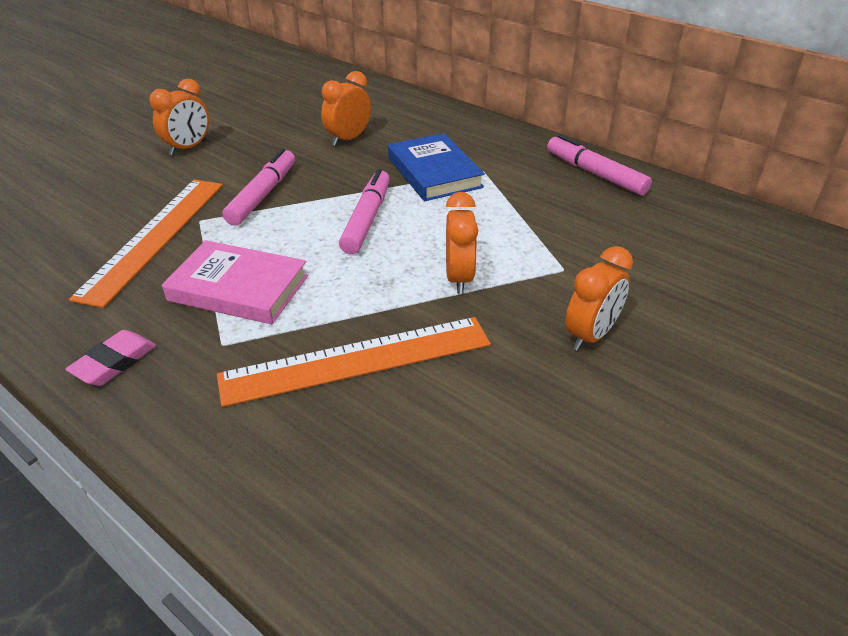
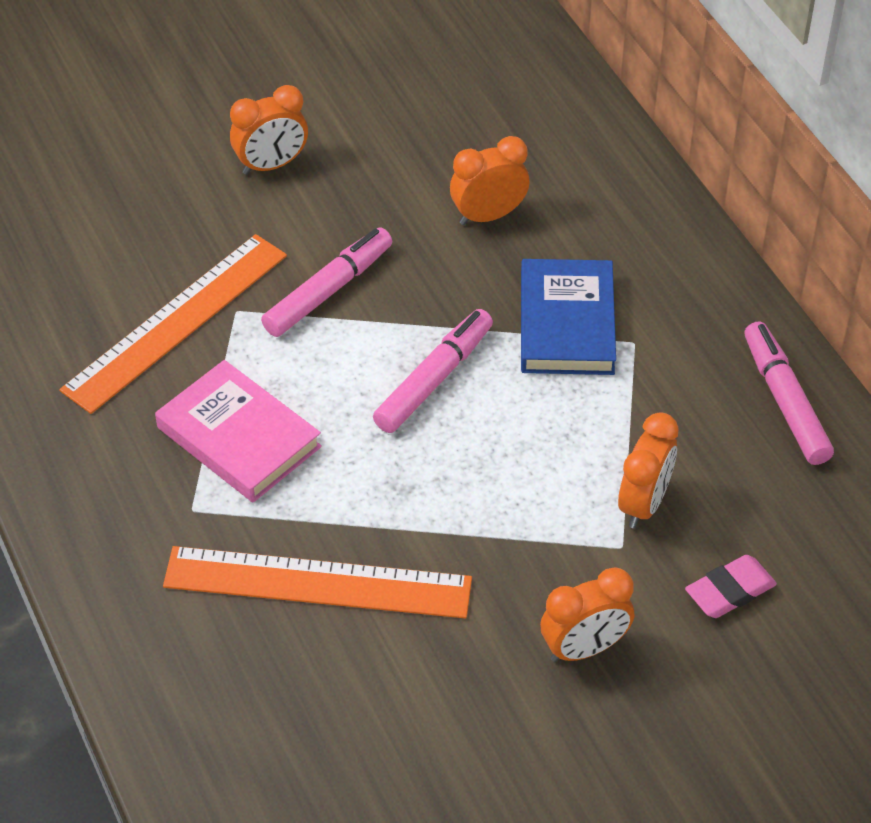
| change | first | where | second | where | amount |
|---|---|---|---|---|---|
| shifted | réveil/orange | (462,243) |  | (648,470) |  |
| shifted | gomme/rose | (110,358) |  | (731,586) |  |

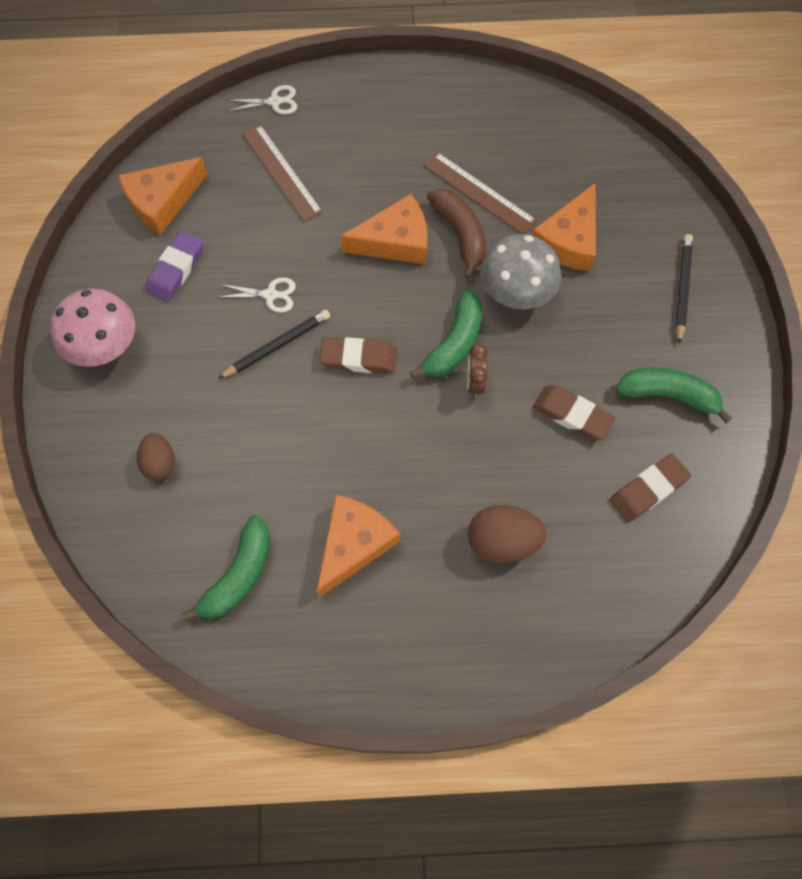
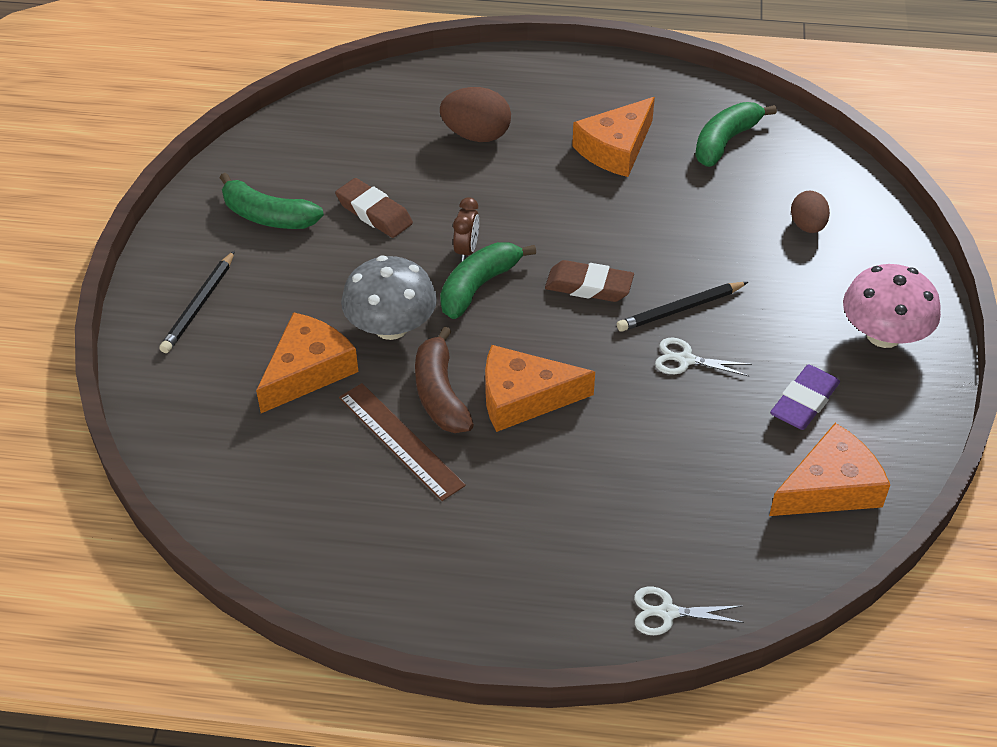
| change | first | where | second | where | amount |
|---|---|---|---|---|---|
| gone | règle/marron | (282,173) |  |  |  |
| gone | gomme/marron | (650,488) |  |  |  |

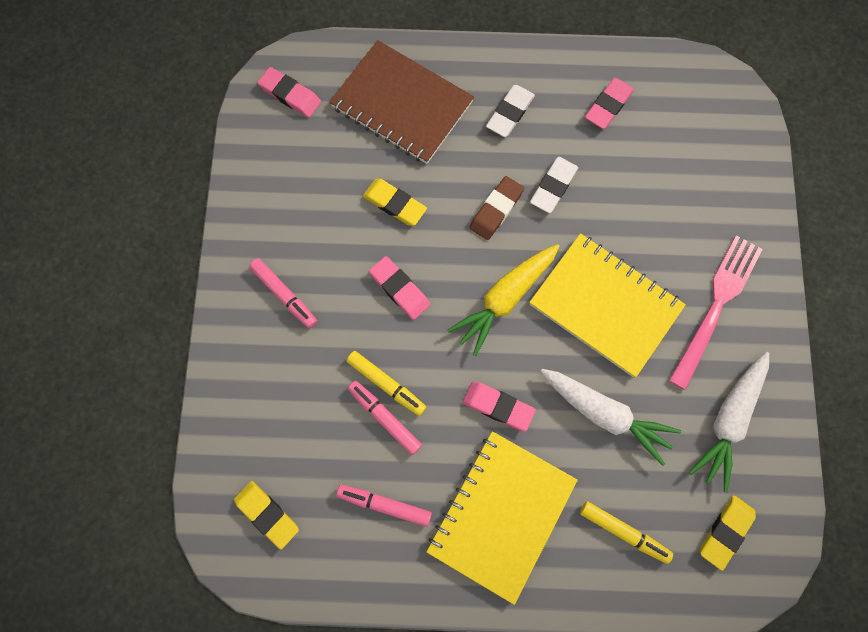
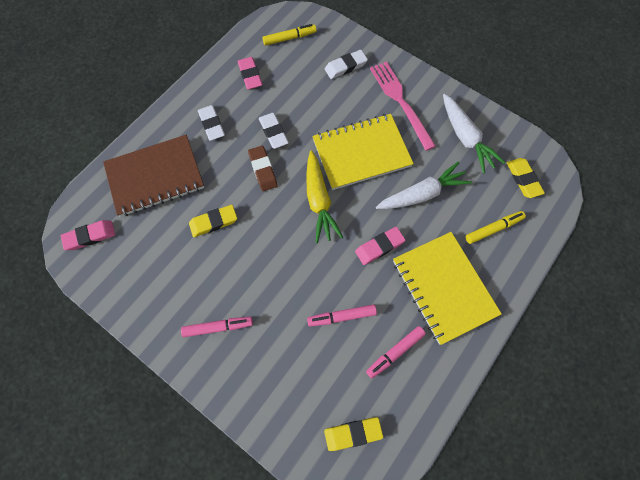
| change | first | where | second | where | amount |
|---|---|---|---|---|---|
| shifted | feutre/jaune | (386,383) |  | (290,35) |  |
| new |  |  | gomme/blanc | (346,64) |  |
| gone | gomme/rose | (399,288) |  |  |  |

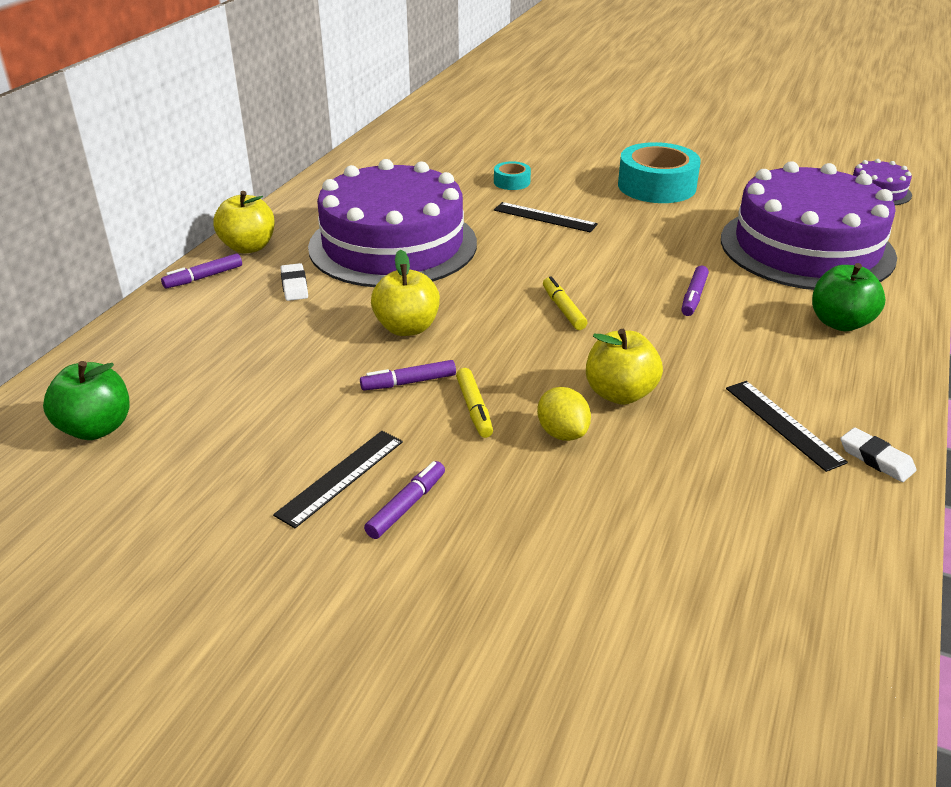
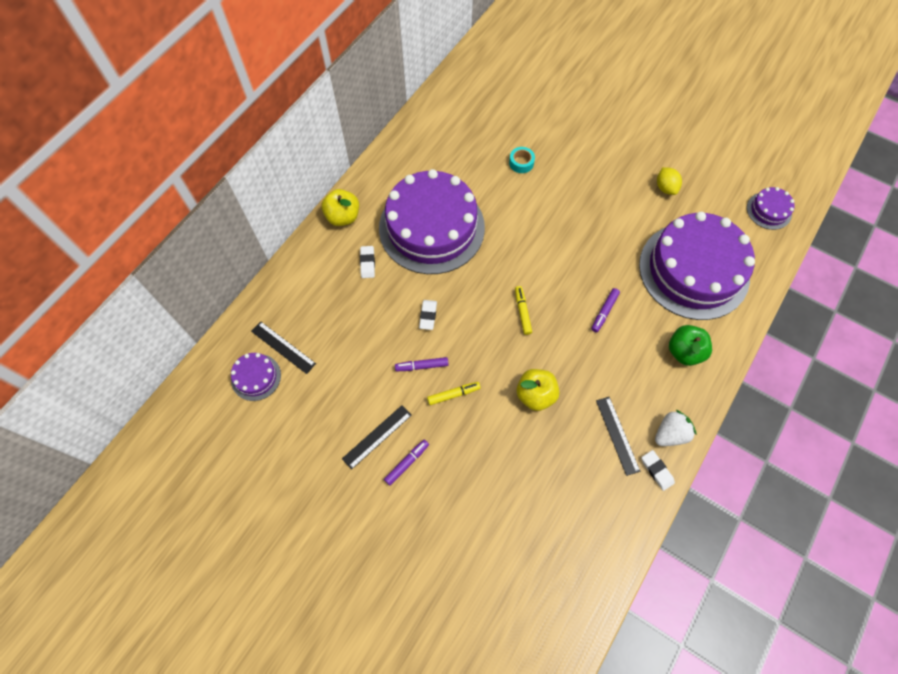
| change | first | where | second | where | amount |
|---|---|---|---|---|---|
| swapped | pomme/vert | (86,400) | gâteau/violet | (256,377) |  |
| shifted | règle/noir | (546,217) |  | (283,347) |  |
| swapped | pomme/jaune | (405,292) | gomme/blanc | (428,315) |  |
| rotated | feutre/jaune | (474,403) |  | (454,393) | 105 degrees counterclockwise |
| new |  |  | fraise/blanc | (675,428) |  |
| shifted | citron/jaune | (564,414) |  | (669,181) |  |
| gone | feutre/violet | (201,271) |  |  |  |
| gone | ruban adhésif/turquoise | (659,172) |  |  |  |

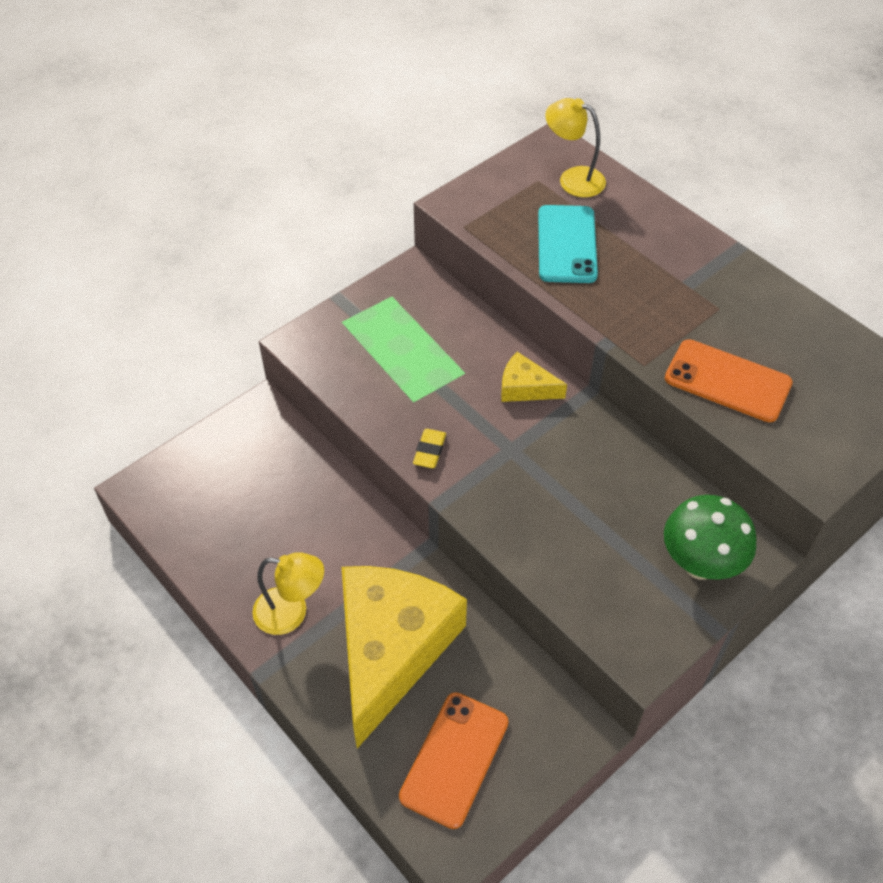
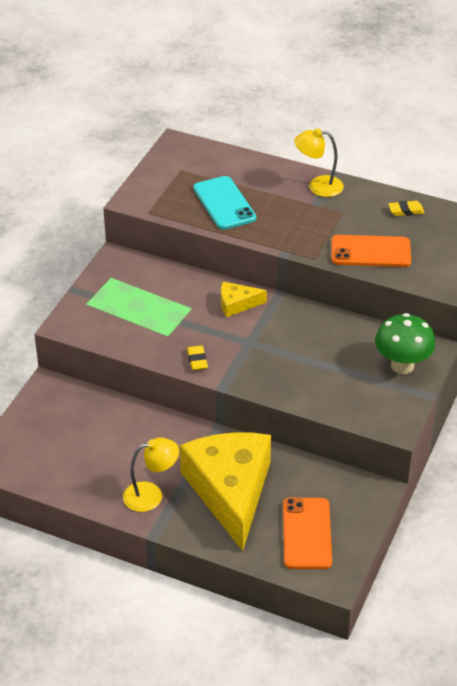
| change | first | where | second | where | amount |
|---|---|---|---|---|---|
| shifted | lampe/jaune | (575,147) |  | (319,162) |  |
| new |  |  | gomme/jaune | (406,208) |  |

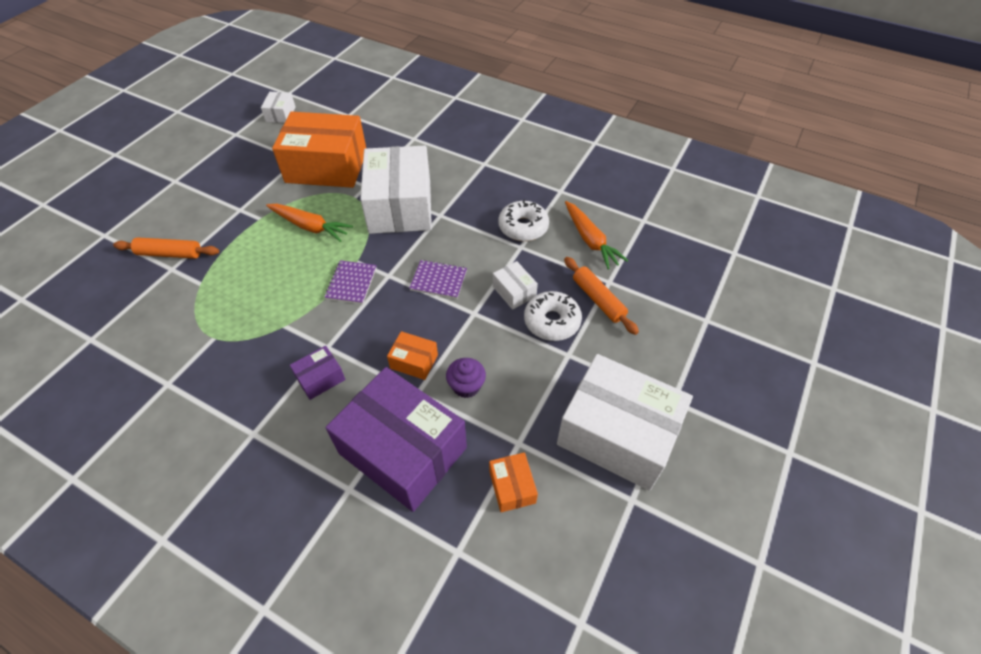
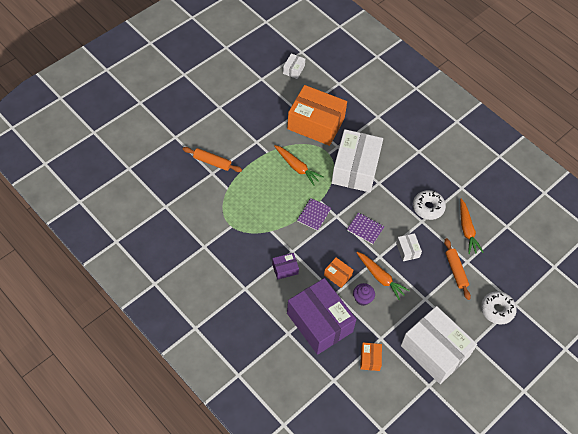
| change | first | where | second | where | amount |
|---|---|---|---|---|---|
| new |  |  | carotte/orange | (383,276) |  |
| shifted | beignet/blanc | (553,316) |  | (499,308) |  |

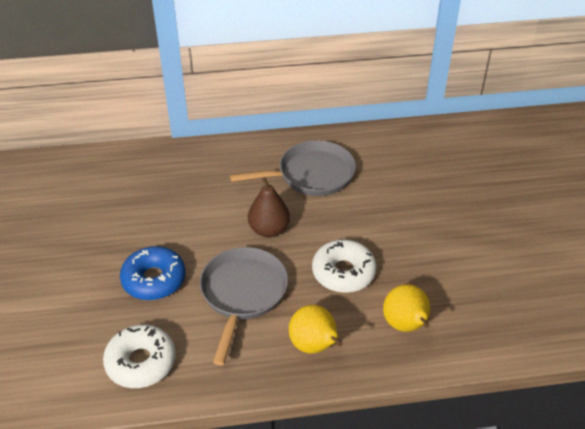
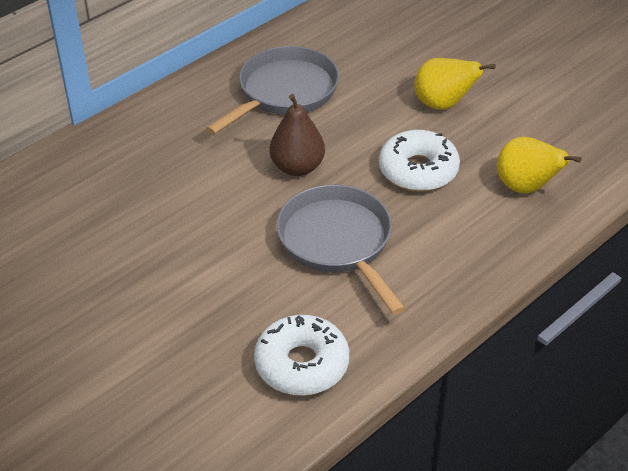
| change | first | where | second | where | amount |
|---|---|---|---|---|---|
| shifted | poire/jaune | (316,329) |  | (454,84) |  |
| gone | beignet/bleu | (153,273) |  |  |  |

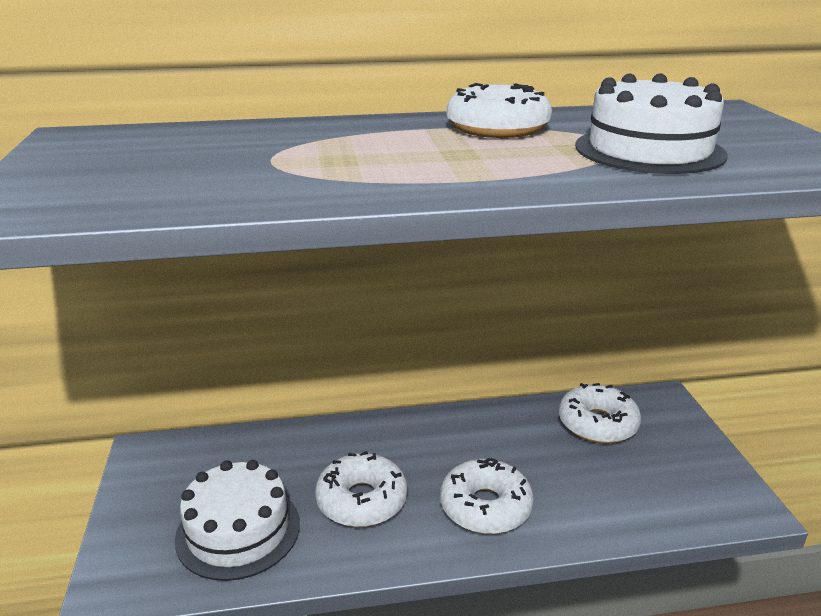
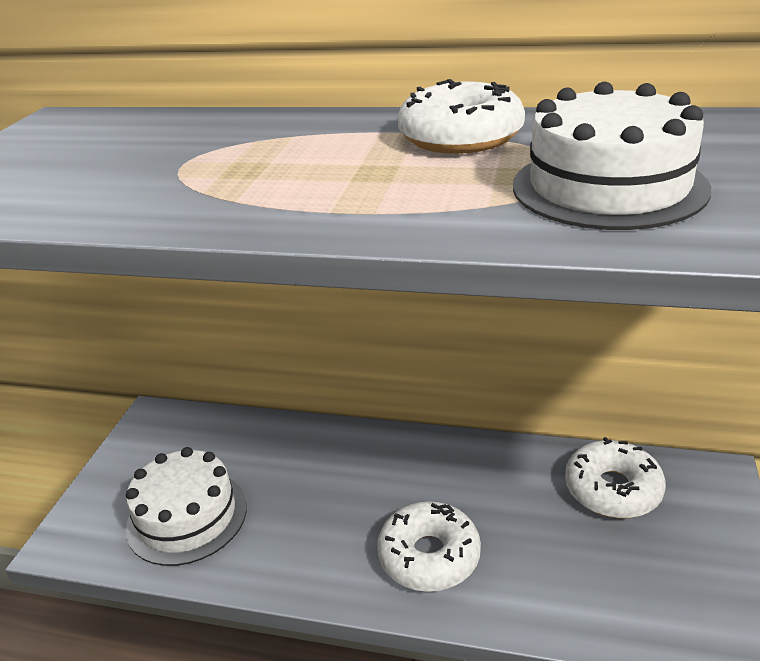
| change | first | where | second | where | amount |
|---|---|---|---|---|---|
| gone | beignet/blanc | (361,489) |  |  |  |

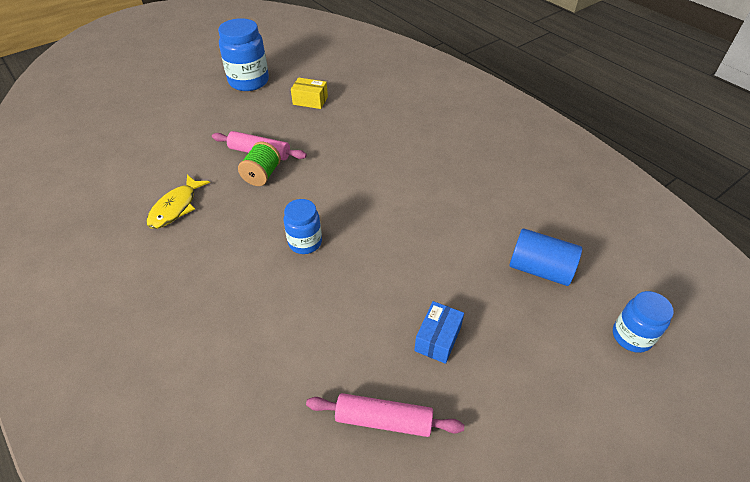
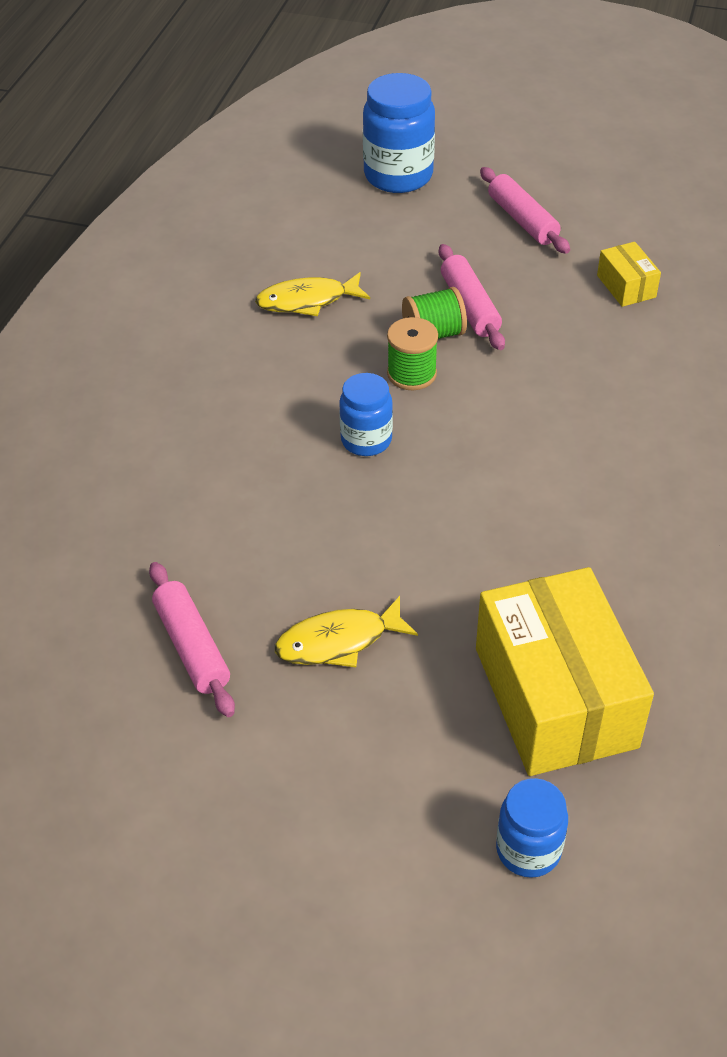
| change | first | where | second | where | amount |
|---|---|---|---|---|---|
| swapped | boîte/bleu | (439,332) | poisson/jaune | (346,631) |  |
| shifted | bocal/bleu | (243,54) |  | (399,133) |  |
| new |  |  | bobine/vert | (412,353) |  |
| swapped | cylindre/bleu | (546,257) | boîte/jaune | (565,671) |  |
| new |  |  | rouleau à pâtisserie/rose | (525,210) |  |

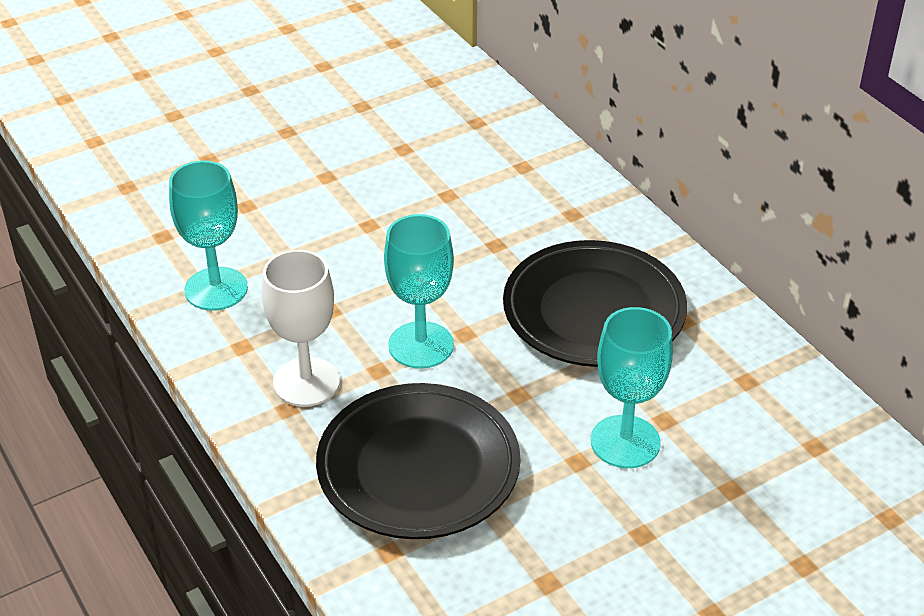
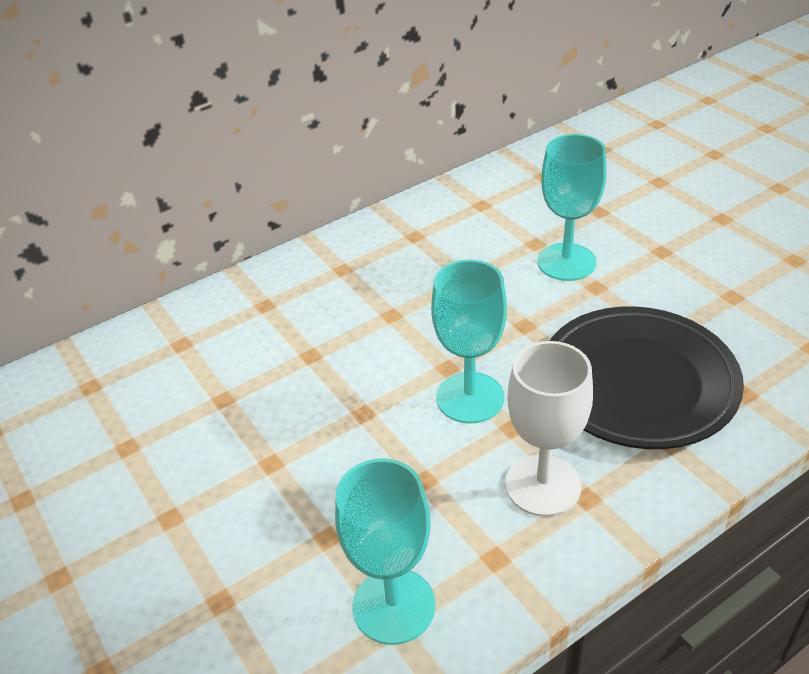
| change | first | where | second | where | amount |
|---|---|---|---|---|---|
| gone | assiette/noir | (595,303) |  |  |  |

